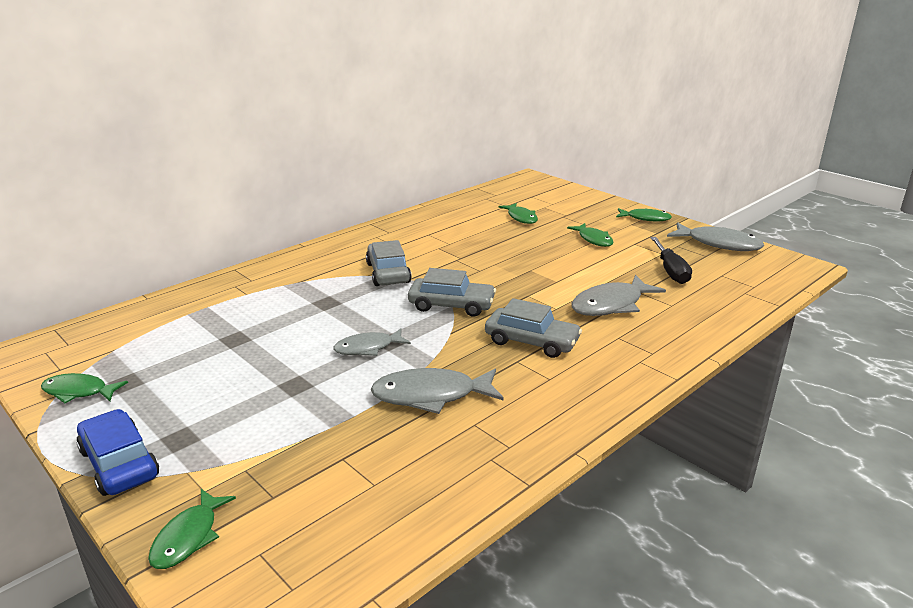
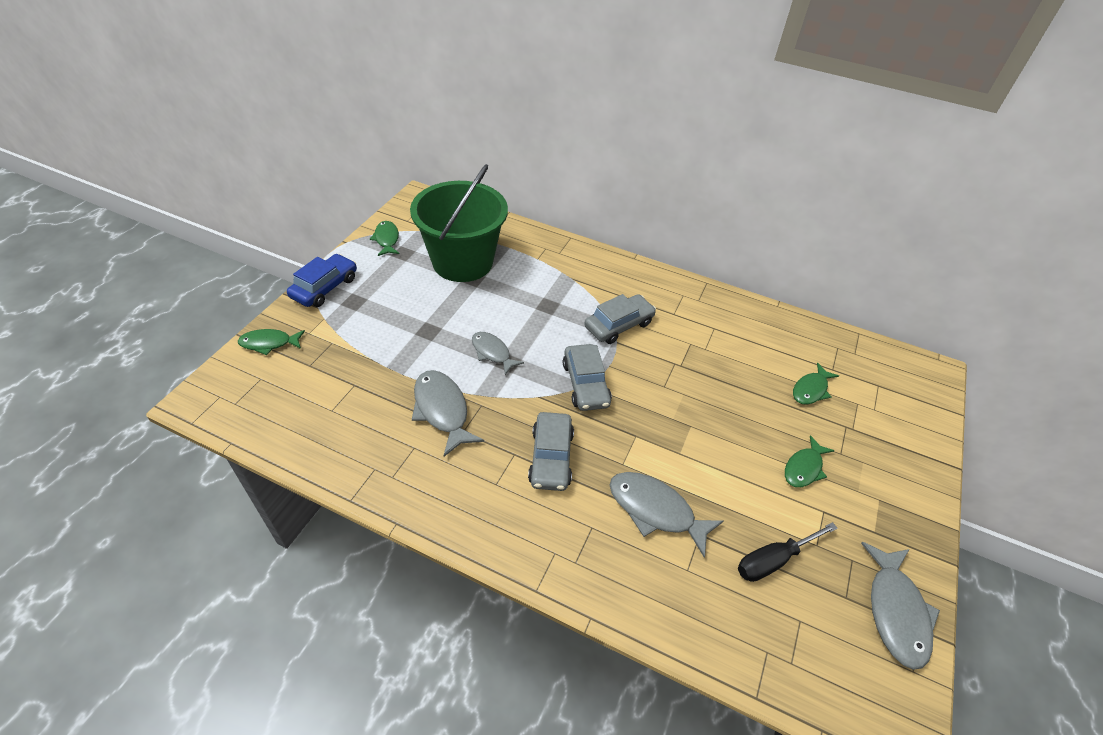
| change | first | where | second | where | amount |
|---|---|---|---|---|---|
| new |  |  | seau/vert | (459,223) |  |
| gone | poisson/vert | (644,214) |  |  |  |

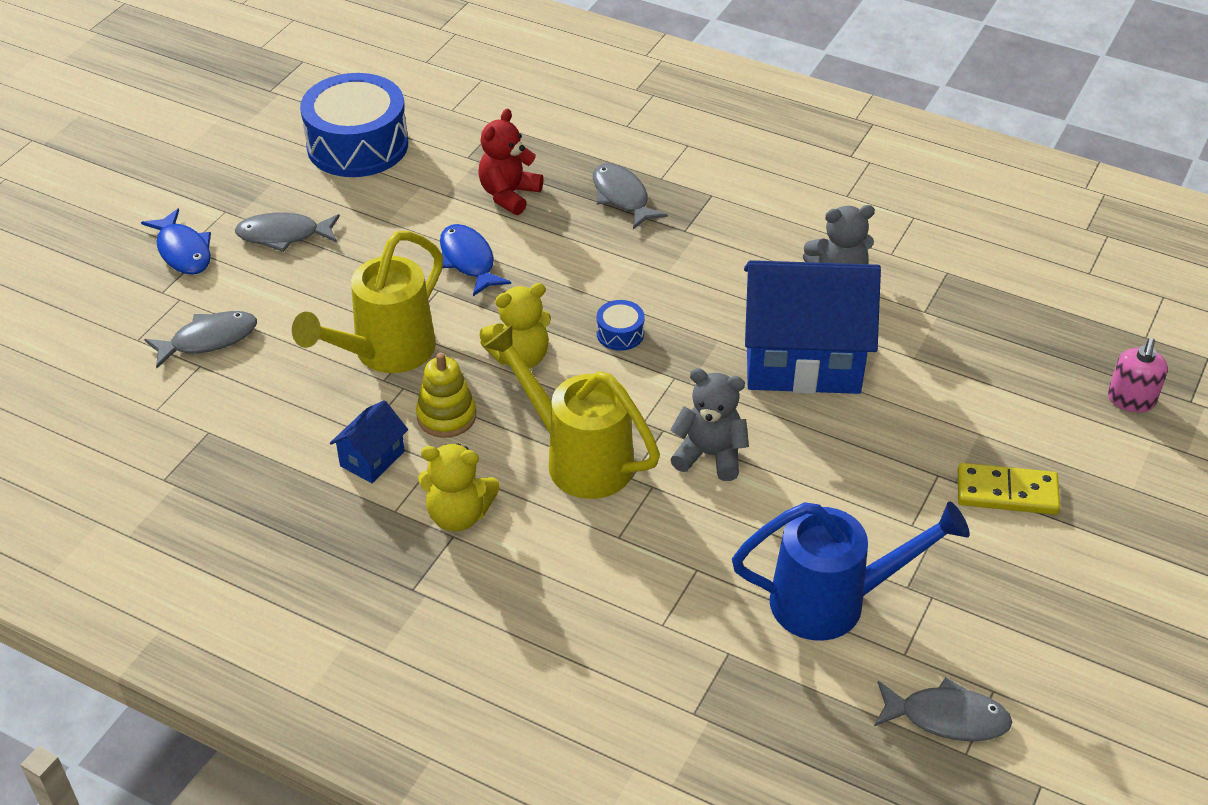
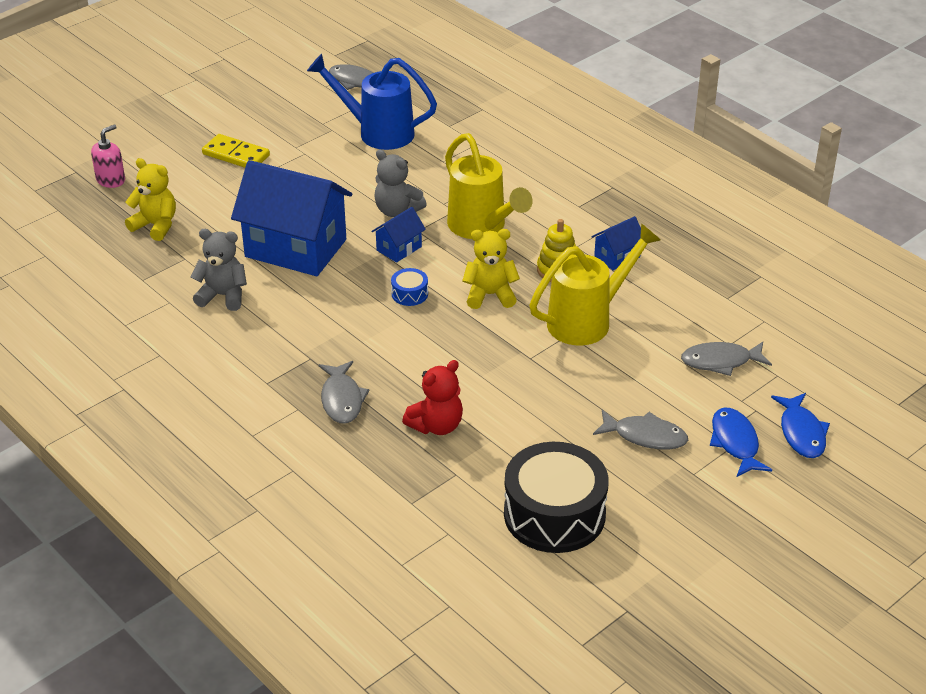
| change | first | where | second | where | amount |
|---|---|---|---|---|---|
| shifted | ours en peluche/jaune | (459,487) |  | (150,199) |  |
| new |  |  | maison/bleu | (398,235) |  |
| repainted | tambour/bleu | (354,125) | tambour/noir | (556,497) |  |
| shifted | poisson/bleu | (475,260) |  | (800,425) |  |

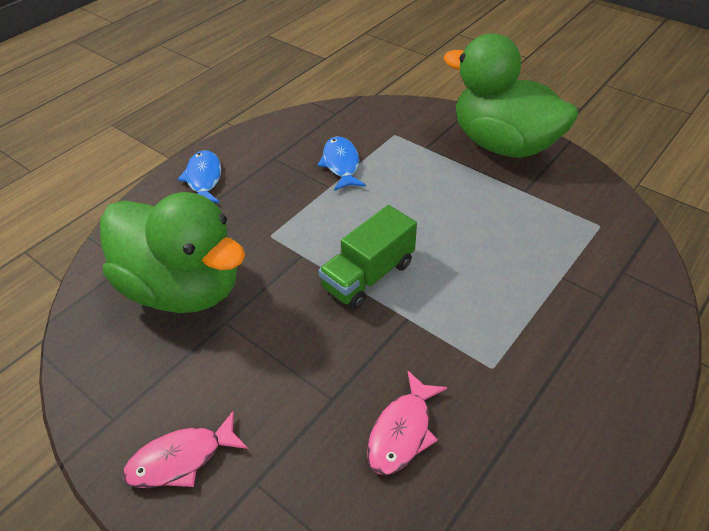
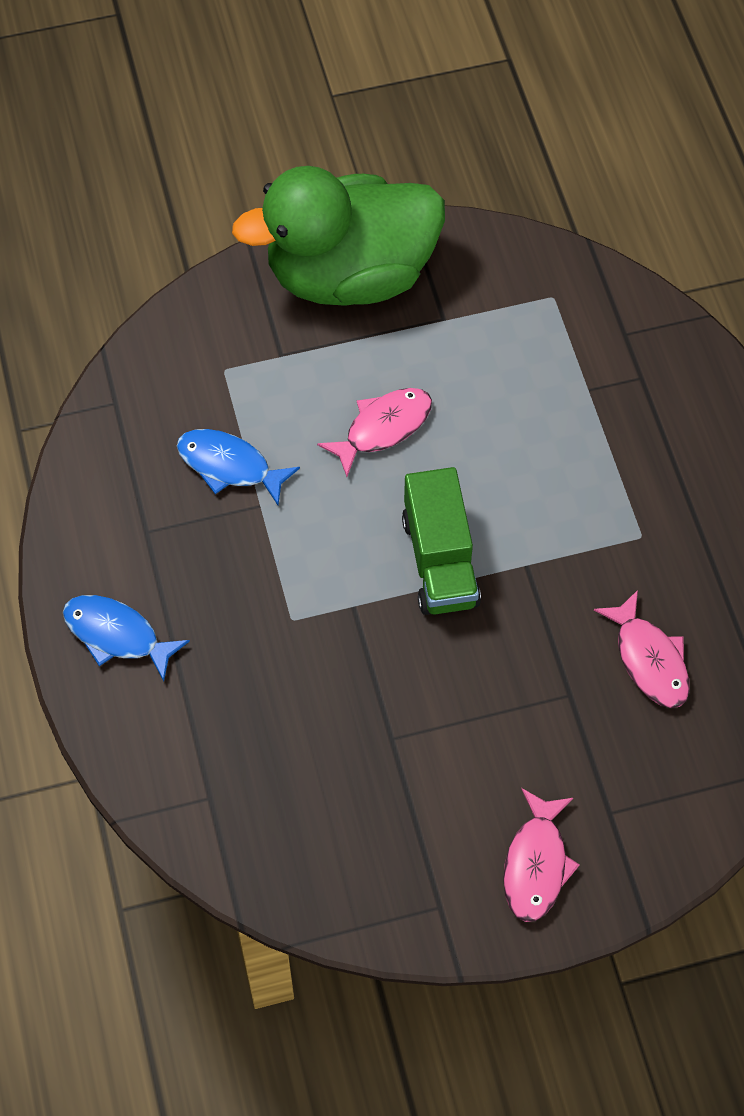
| change | first | where | second | where | amount |
|---|---|---|---|---|---|
| new |  |  | poisson/rose | (374,432) |  |
| gone | canard/vert | (172,252) |  |  |  |

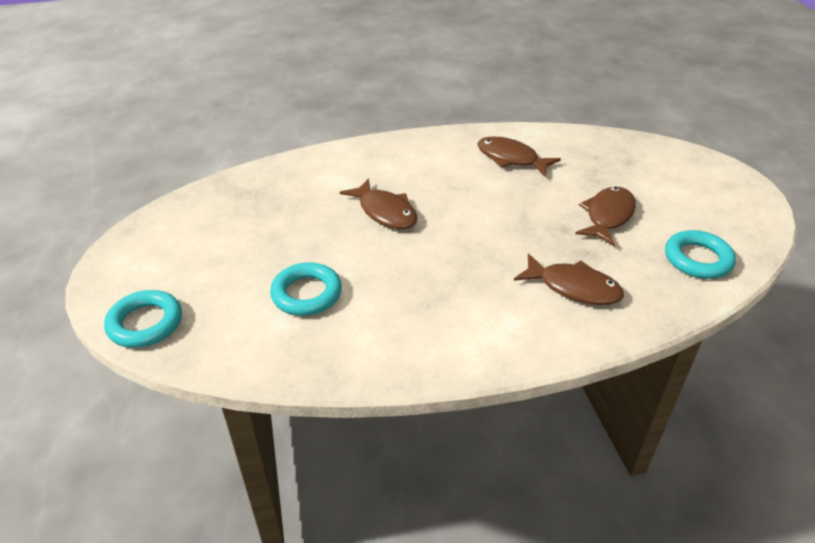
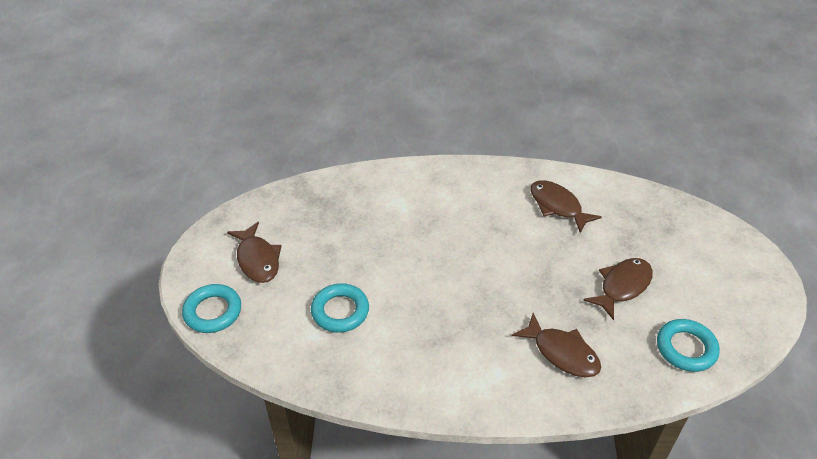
| change | first | where | second | where | amount |
|---|---|---|---|---|---|
| shifted | poisson/marron | (379,203) |  | (254,252) |  |

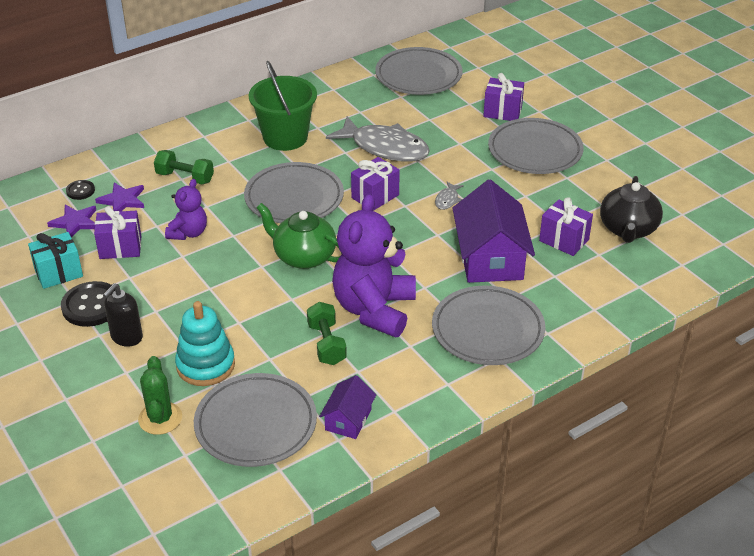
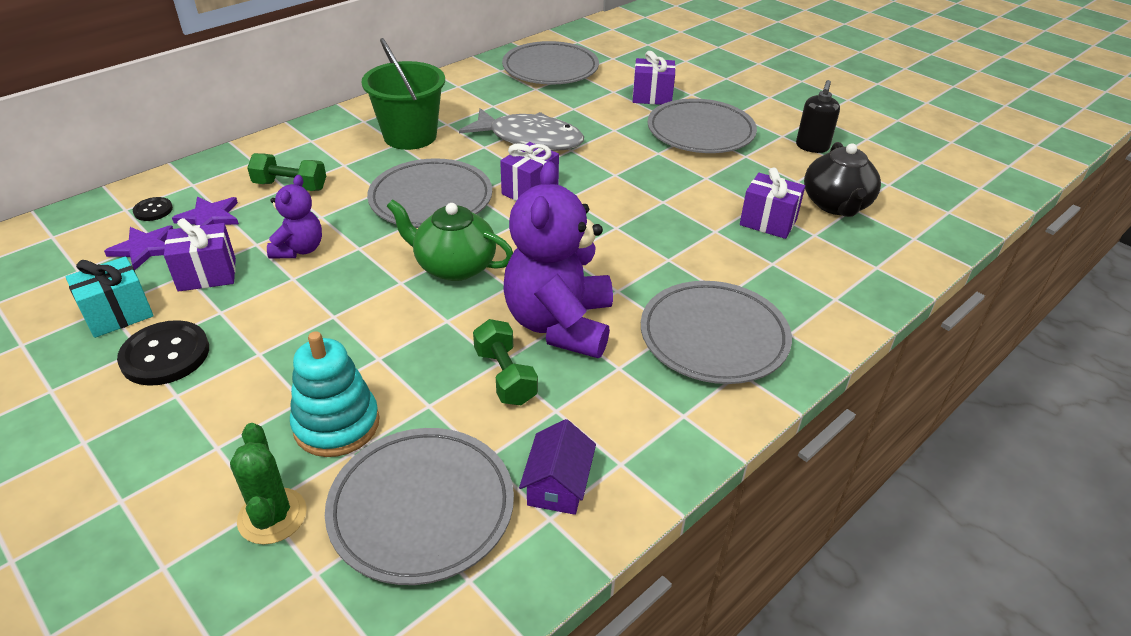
| change | first | where | second | where | amount |
|---|---|---|---|---|---|
| shifted | distributeur de savon/noir | (123,315) |  | (818,116) |  |
| gone | poisson/gris | (449,196) |  |  |  |
| gone | maison/violet | (493,231) |  |  |  |

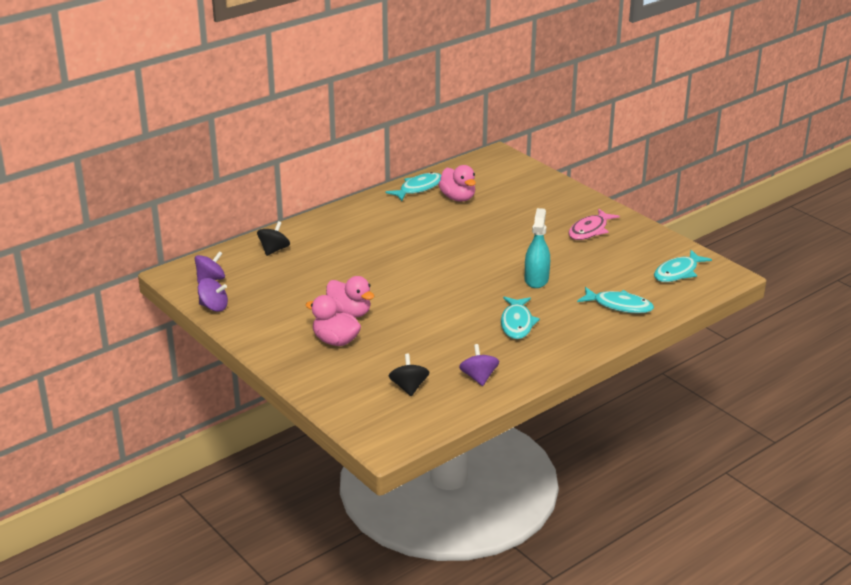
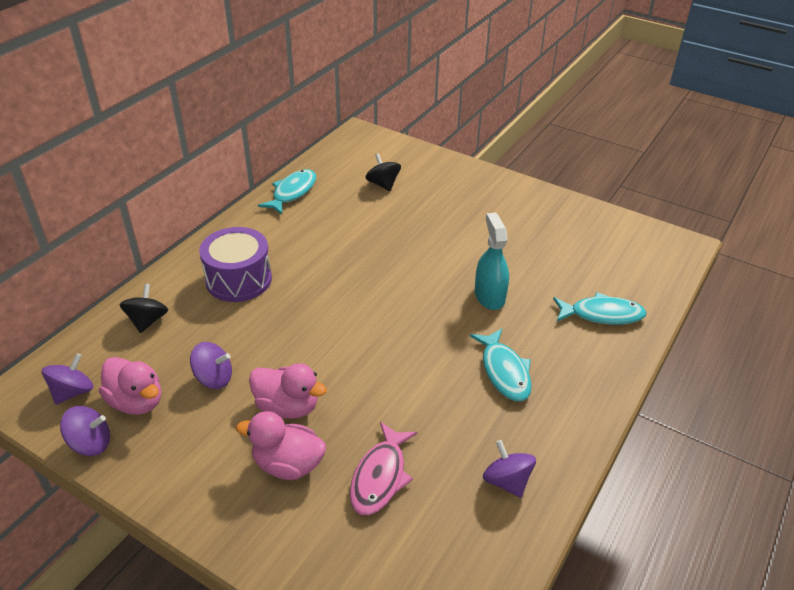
| change | first | where | second | where | amount |
|---|---|---|---|---|---|
| shifted | canard/rose | (457,183) |  | (130,386) |  |
| new |  |  | toupie/violet | (211,365) |  |
| new |  |  | tambour/violet | (235,264) |  |
| shifted | poisson/rose | (594,224) |  | (383,468) |  |
| shifted | toupie/noir | (409,375) |  | (383,172) |  |
| gone | poisson/turquoise | (683,266) |  |  |  |

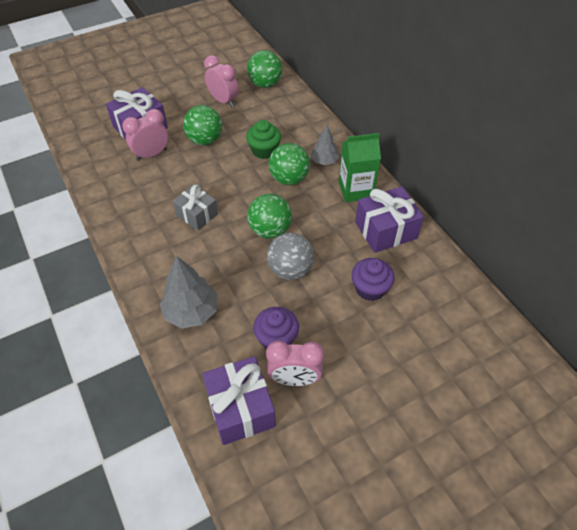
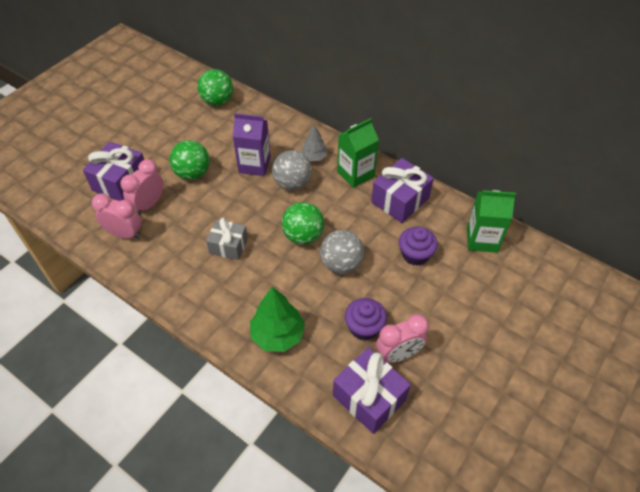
| change | first | where | second | where | amount |
|---|---|---|---|---|---|
| shifted | réveil/rose | (221,81) |  | (117,216) |  |
| swapped | muffin/vert | (263,139) | brique de lait/violet | (252,144) |  |
| repainted | arbre/gris | (188,292) | arbre/vert | (277,319) |  |
| repainted | balle/vert | (289,164) | balle/gris | (292,170) |  |
| new |  |  | brique de lait/vert | (491,221) |  |

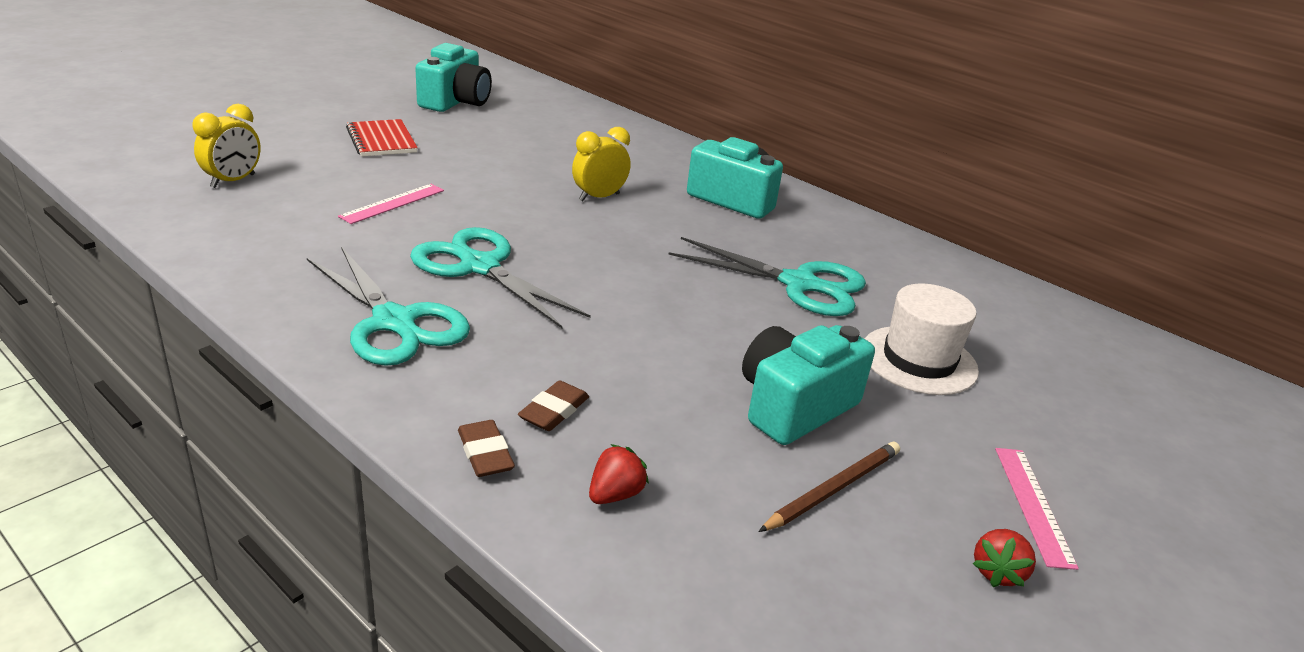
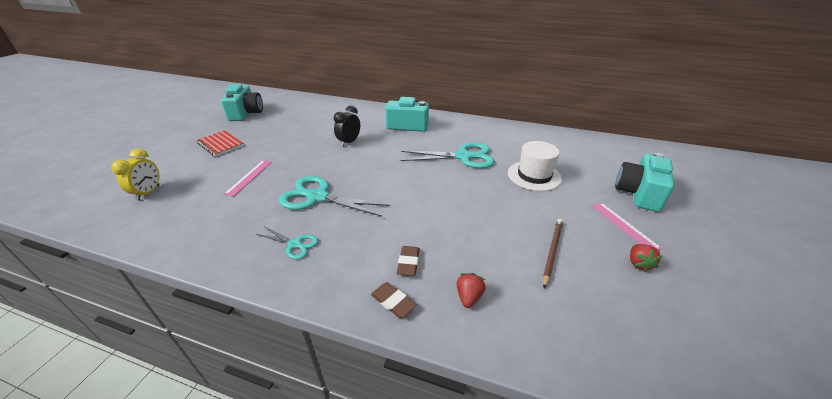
| change | first | where | second | where | amount |
|---|---|---|---|---|---|
| scaled | ciseaux/turquoise | (388,306) |  | (287,243) | x0.53 |
| repainted | réveil/jaune | (601,164) | réveil/noir | (347,126) |  |
| shifted | appareil photo/turquoise | (808,385) |  | (645,182) |  |

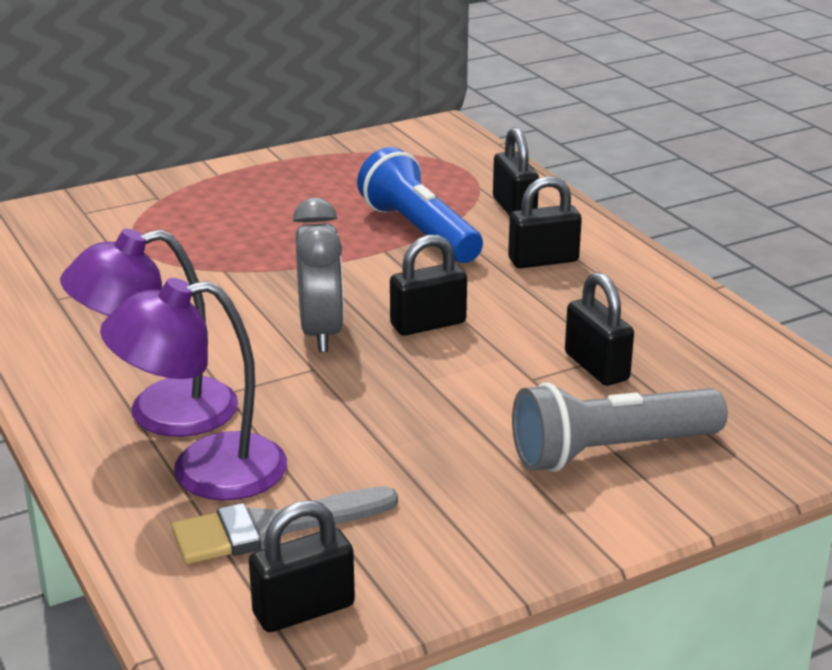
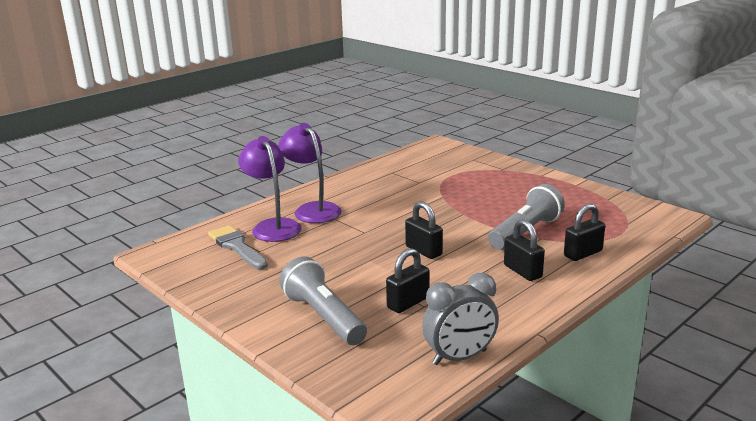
| change | first | where | second | where | amount |
|---|---|---|---|---|---|
| shifted | réveil/gris | (318,275) |  | (460,319) |  |
| repainted | lampe de poche/bleu | (420,205) | lampe de poche/gris | (526,217) |  |
| gone | cadenas/noir | (302,566) |  |  |  |

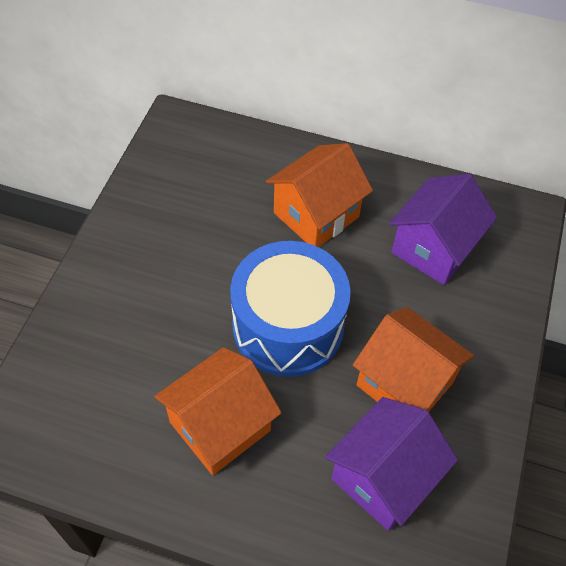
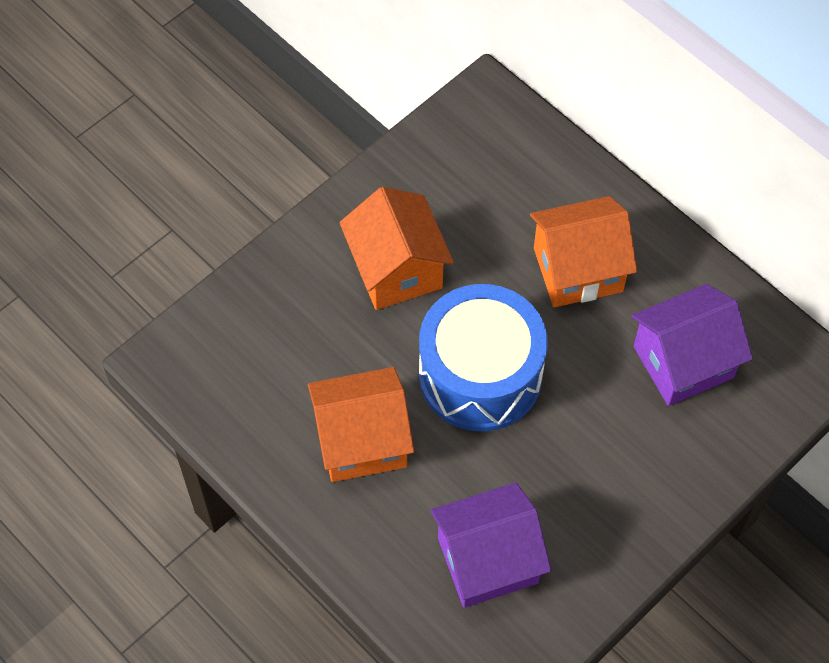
| change | first | where | second | where | amount |
|---|---|---|---|---|---|
| shifted | maison/orange | (413,359) |  | (396,248) |  |

